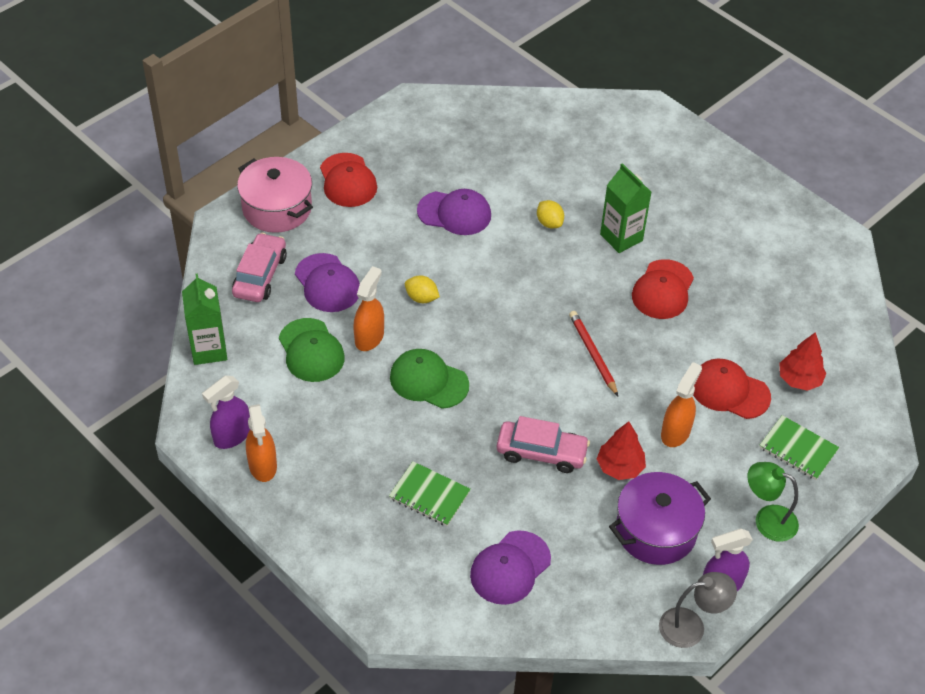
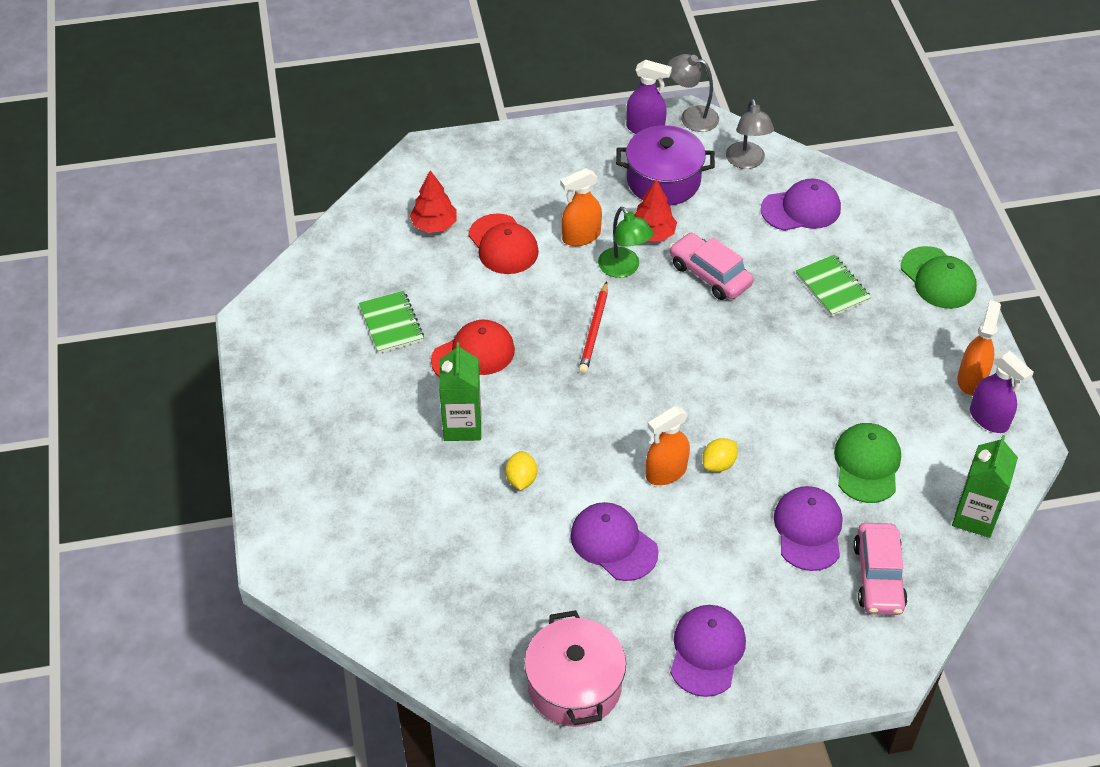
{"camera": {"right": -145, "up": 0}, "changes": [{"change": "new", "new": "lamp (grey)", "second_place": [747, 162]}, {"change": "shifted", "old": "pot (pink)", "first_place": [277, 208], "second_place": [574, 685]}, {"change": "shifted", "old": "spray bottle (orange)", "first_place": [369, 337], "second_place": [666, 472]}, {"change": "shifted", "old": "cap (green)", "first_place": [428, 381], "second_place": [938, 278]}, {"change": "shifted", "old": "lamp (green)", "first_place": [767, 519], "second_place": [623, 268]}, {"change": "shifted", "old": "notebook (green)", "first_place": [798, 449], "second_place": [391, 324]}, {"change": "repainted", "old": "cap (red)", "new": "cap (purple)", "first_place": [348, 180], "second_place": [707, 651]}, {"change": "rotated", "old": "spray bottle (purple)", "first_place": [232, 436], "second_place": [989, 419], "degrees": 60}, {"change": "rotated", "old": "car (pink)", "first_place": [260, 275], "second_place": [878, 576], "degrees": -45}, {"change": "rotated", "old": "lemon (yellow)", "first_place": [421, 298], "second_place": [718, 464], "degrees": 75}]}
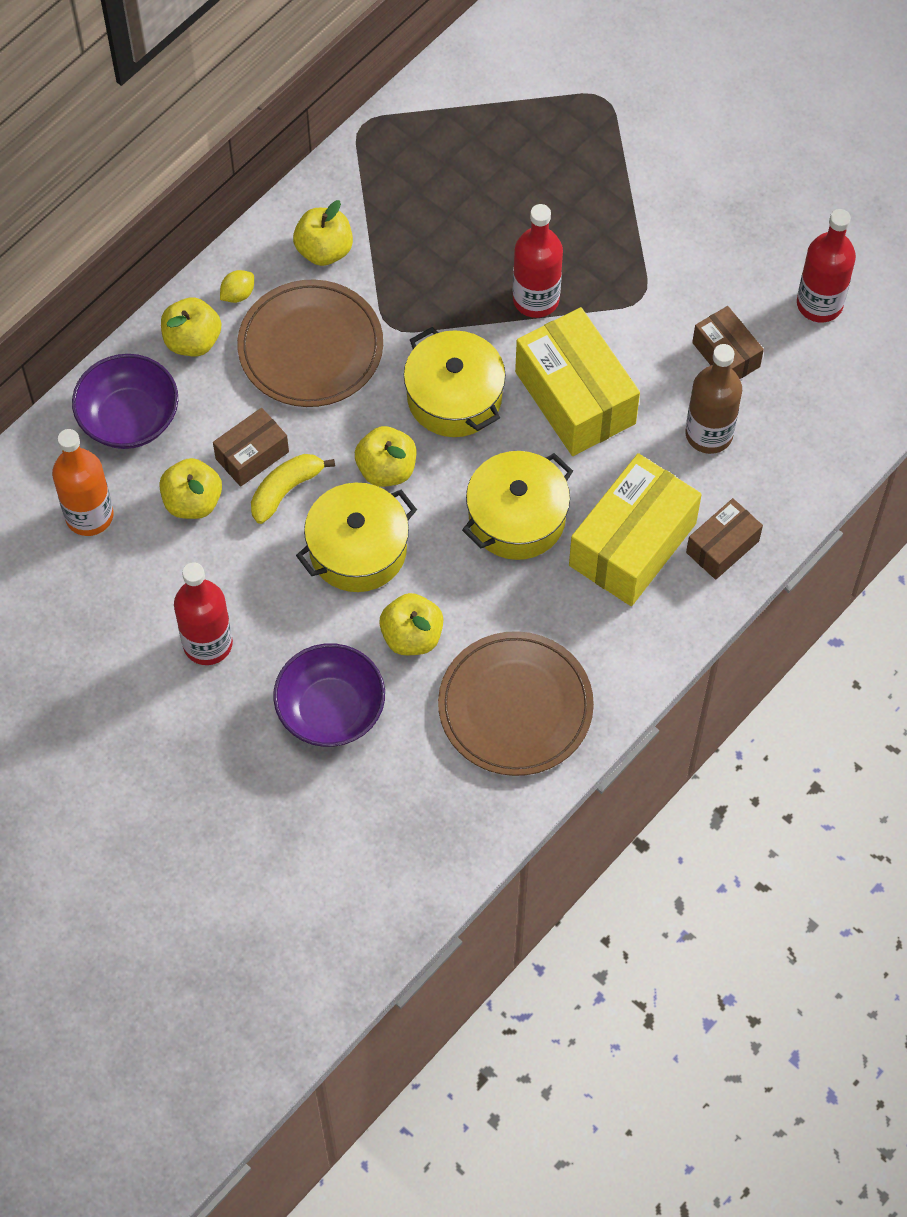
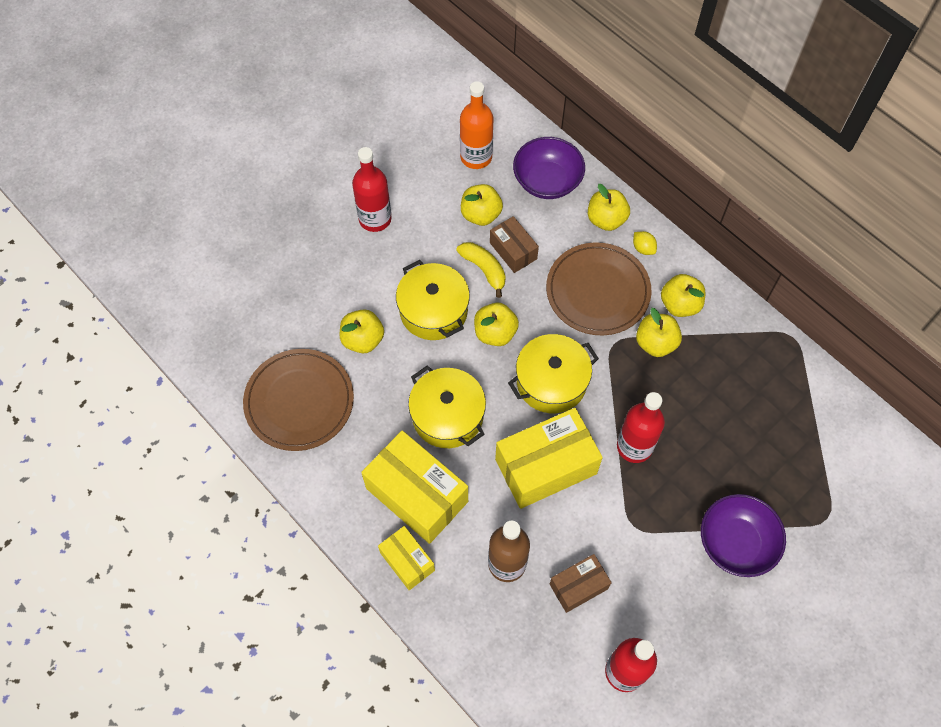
{"camera": {"right": 95, "up": 0}, "changes": [{"change": "new", "new": "apple (yellow)", "second_place": [655, 343]}, {"change": "shifted", "old": "bowl (purple)", "first_place": [331, 709], "second_place": [736, 542]}, {"change": "repainted", "old": "box (brown)", "new": "box (yellow)", "first_place": [722, 547], "second_place": [407, 561]}]}
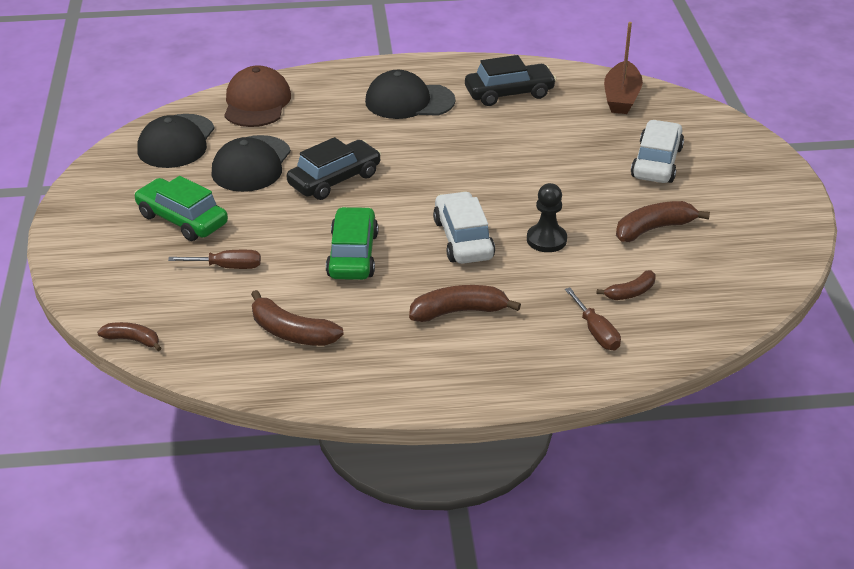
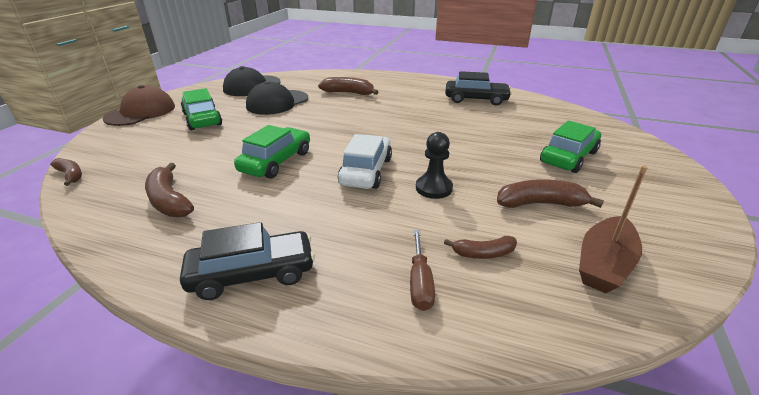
{"camera": {"right": 25, "up": -5}, "changes": [{"change": "gone", "old": "screwdriver (brown)", "first_place": [227, 267]}, {"change": "gone", "old": "cap (black)", "first_place": [409, 101]}, {"change": "shifted", "old": "cap (brown)", "first_place": [256, 103], "second_place": [141, 112]}, {"change": "shifted", "old": "car (black)", "first_place": [334, 180], "second_place": [252, 274]}, {"change": "shifted", "old": "banana (brown)", "first_place": [459, 311], "second_place": [349, 93]}, {"change": "shifted", "old": "boat (brown)", "first_place": [621, 97], "second_place": [604, 264]}, {"change": "repainted", "old": "car (white)", "new": "car (green)", "first_place": [656, 163], "second_place": [568, 157]}]}
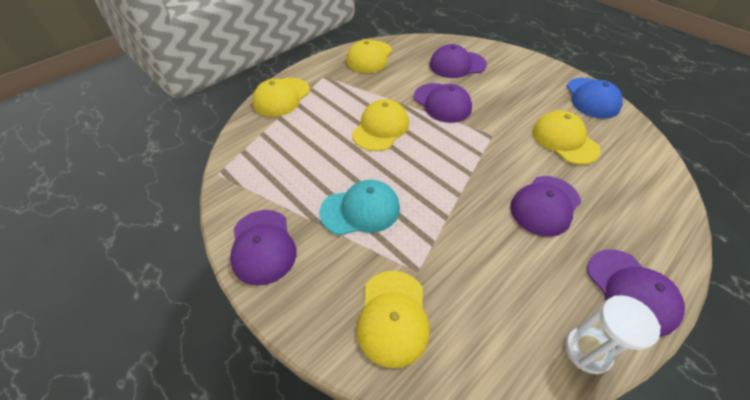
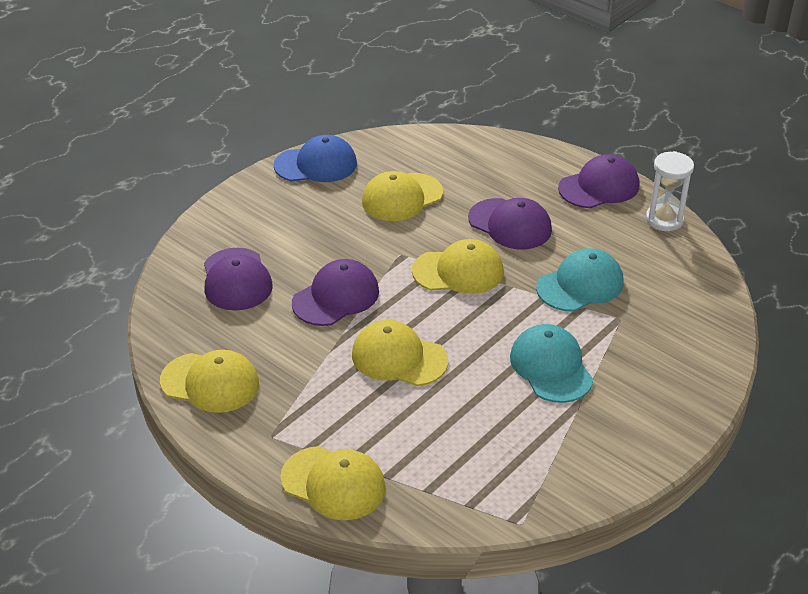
{"camera": {"right": -95, "up": -10}, "changes": [{"change": "gone", "old": "cap (purple)", "first_place": [263, 246]}, {"change": "new", "new": "cap (turquoise)", "second_place": [580, 285]}, {"change": "shifted", "old": "cap (yellow)", "first_place": [393, 317], "second_place": [458, 271]}]}
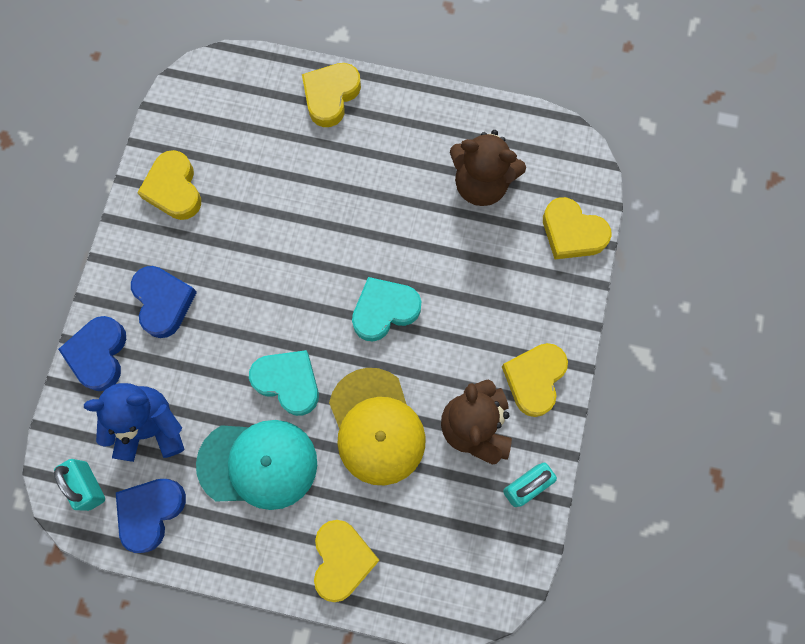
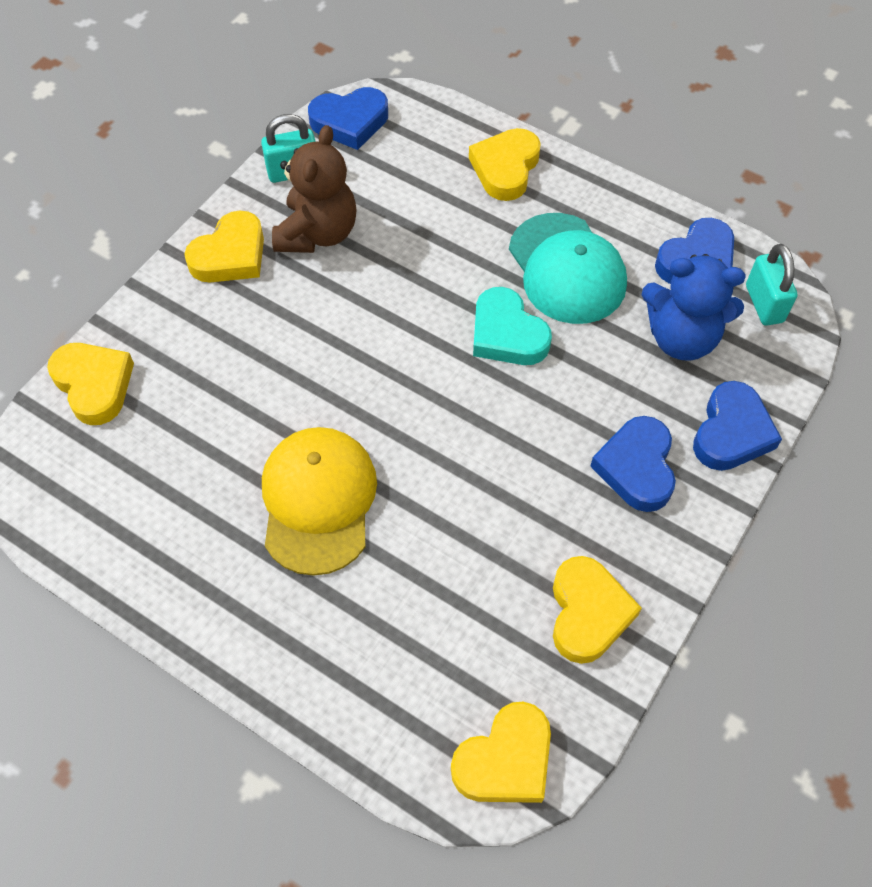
{"camera": {"right": -160, "up": -15}, "changes": [{"change": "gone", "old": "heart (turquoise)", "first_place": [384, 310]}, {"change": "gone", "old": "teddy bear (brown)", "first_place": [481, 183]}, {"change": "new", "new": "heart (blue)", "second_place": [350, 122]}, {"change": "shifted", "old": "heart (yellow)", "first_place": [330, 96], "second_place": [505, 760]}, {"change": "shifted", "old": "cap (yellow)", "first_place": [376, 426], "second_place": [318, 501]}, {"change": "rotated", "old": "cap (turquoise)", "first_place": [258, 464], "second_place": [566, 269], "degrees": -135}]}
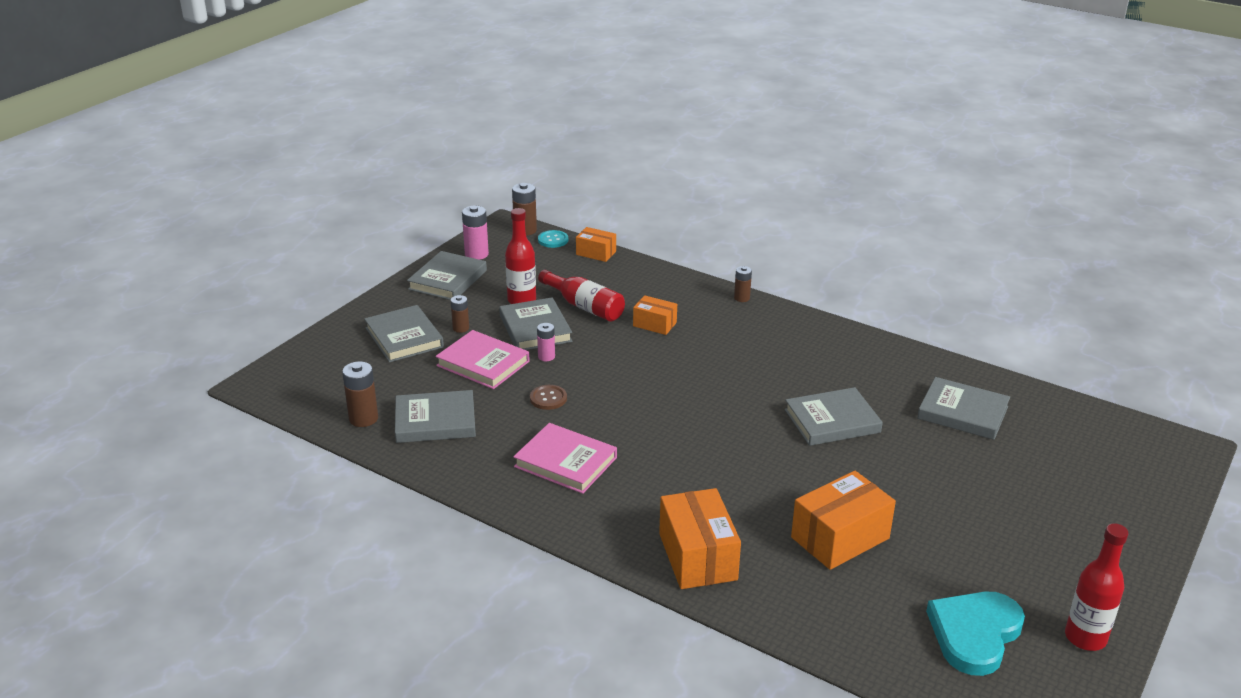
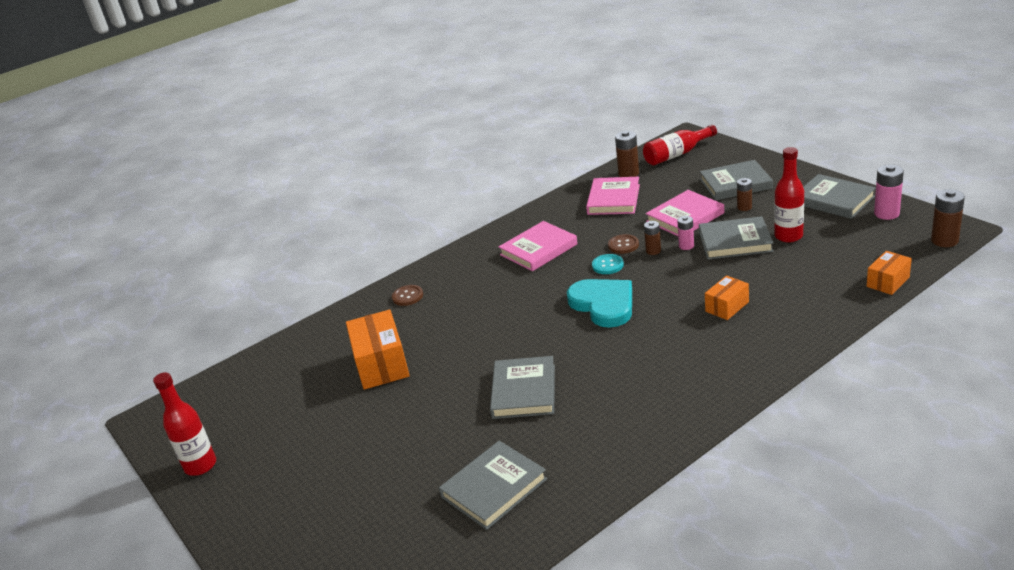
{"camera": {"right": 115, "up": 0}, "changes": [{"change": "shifted", "old": "button (turquoise)", "first_place": [553, 240], "second_place": [607, 265]}, {"change": "shifted", "old": "bottle (red)", "first_place": [584, 306], "second_place": [677, 154]}, {"change": "shifted", "old": "battery (brown)", "first_place": [742, 298], "second_place": [653, 251]}, {"change": "shifted", "old": "heart (turquoise)", "first_place": [974, 634], "second_place": [603, 304]}, {"change": "swapped", "old": "box (orange)", "new": "button (brown)", "first_place": [697, 557], "second_place": [407, 296]}, {"change": "repainted", "old": "book (grey)", "new": "book (pink)", "first_place": [435, 421], "second_place": [613, 199]}]}
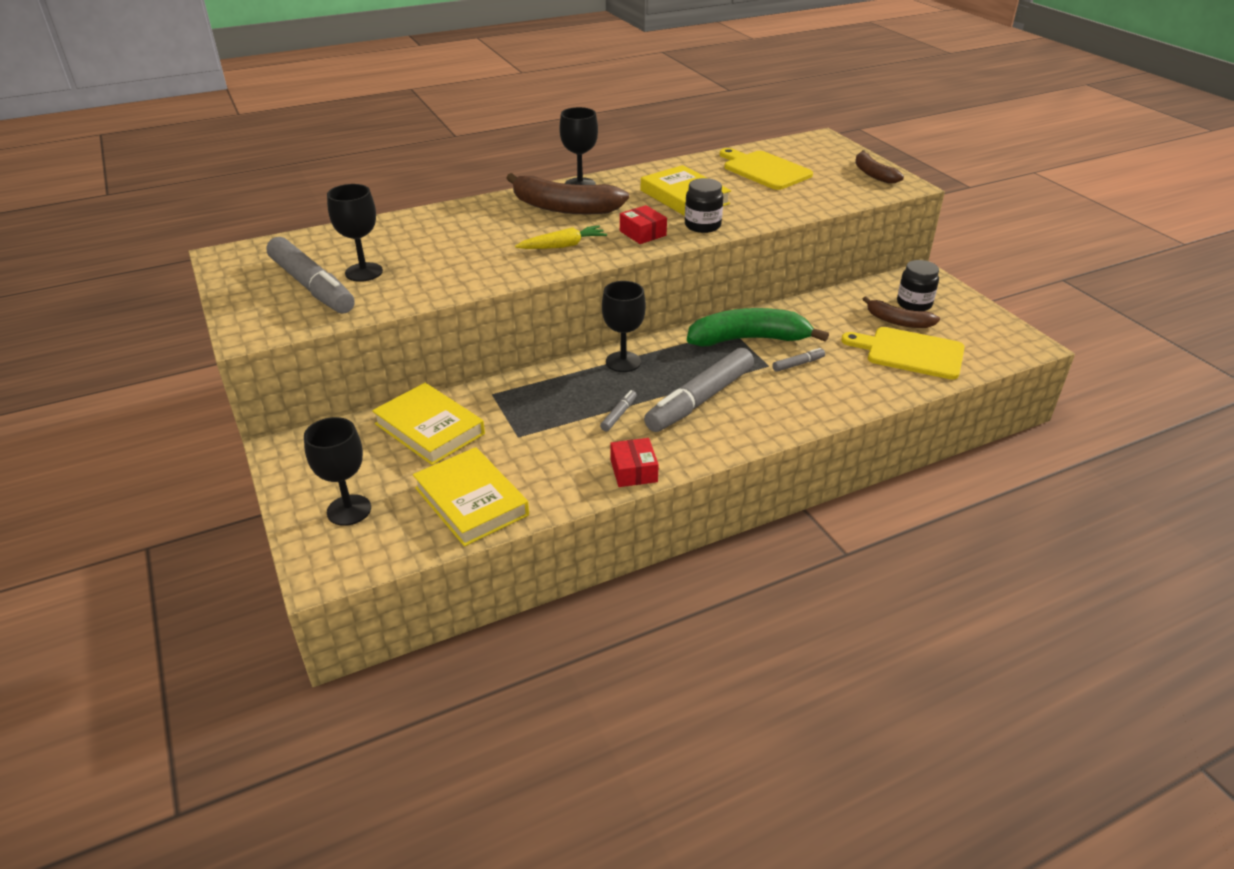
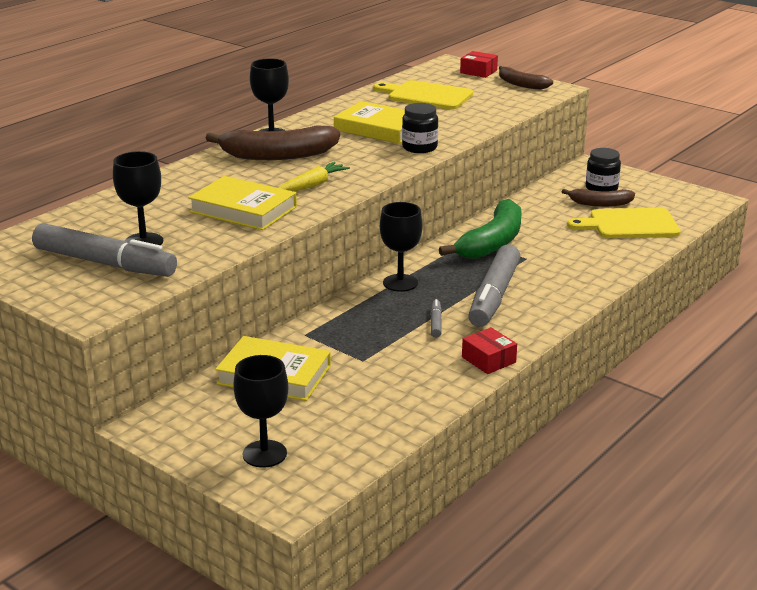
{"camera": {"right": -25, "up": -10}, "changes": [{"change": "gone", "old": "marker (grey)", "first_place": [798, 364]}, {"change": "shifted", "old": "book (yellow)", "first_place": [471, 501], "second_place": [243, 209]}, {"change": "shifted", "old": "box (red)", "first_place": [642, 233], "second_place": [478, 71]}, {"change": "rotated", "old": "banana (green)", "first_place": [749, 339], "second_place": [492, 242], "degrees": 150}]}
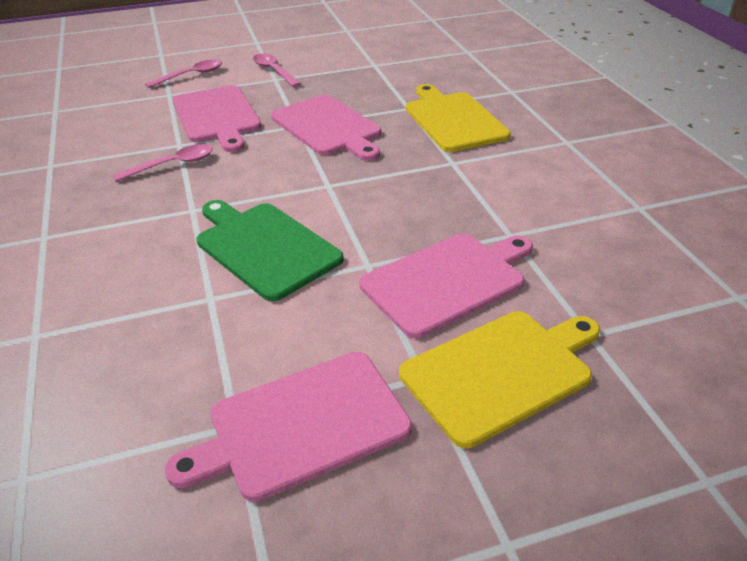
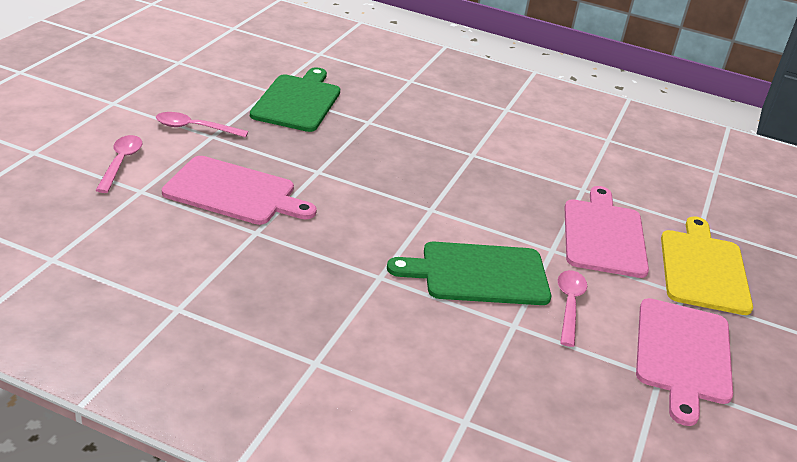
{"camera": {"right": -55, "up": -5}, "changes": [{"change": "gone", "old": "cutting board (pink)", "first_place": [328, 127]}, {"change": "gone", "old": "cutting board (yellow)", "first_place": [453, 120]}, {"change": "new", "new": "cutting board (green)", "second_place": [298, 101]}, {"change": "shifted", "old": "spoon (pink)", "first_place": [172, 165], "second_place": [569, 305]}]}
